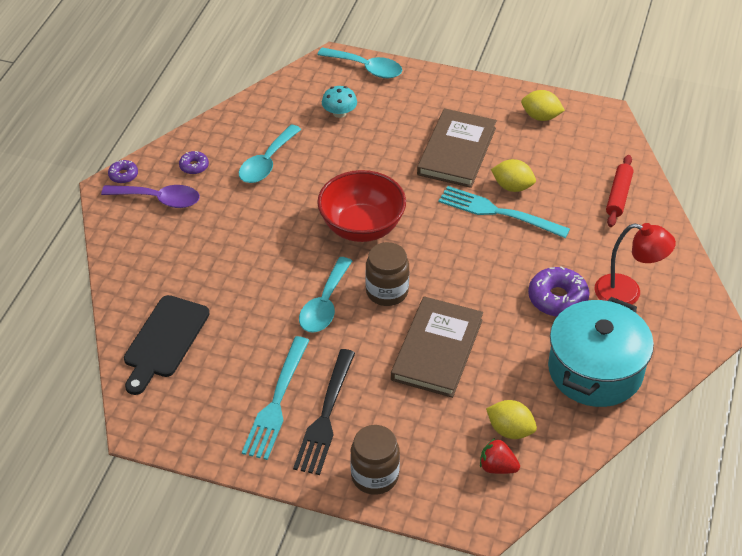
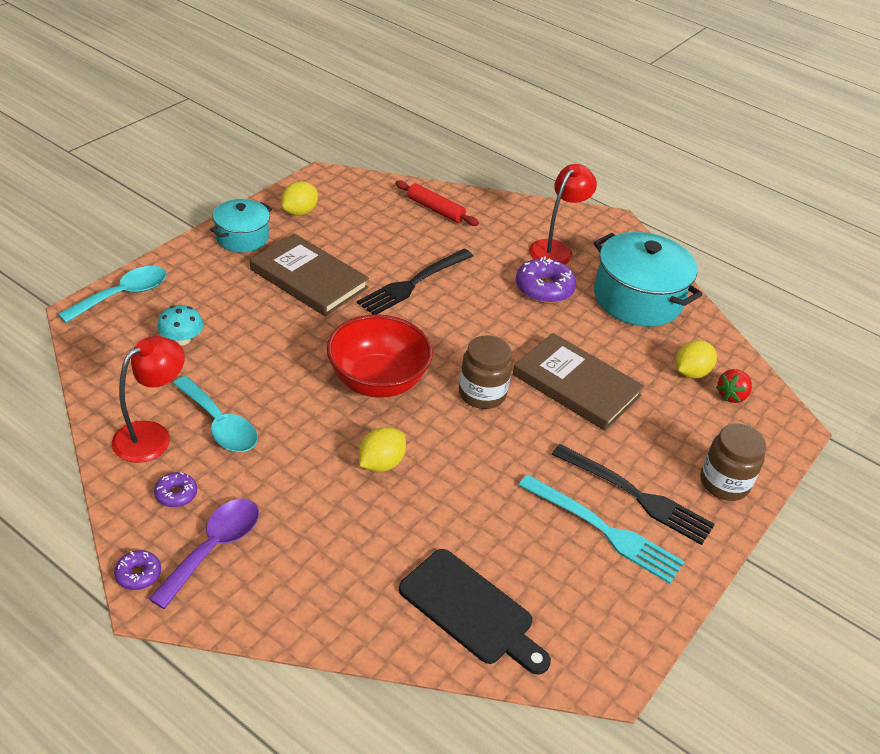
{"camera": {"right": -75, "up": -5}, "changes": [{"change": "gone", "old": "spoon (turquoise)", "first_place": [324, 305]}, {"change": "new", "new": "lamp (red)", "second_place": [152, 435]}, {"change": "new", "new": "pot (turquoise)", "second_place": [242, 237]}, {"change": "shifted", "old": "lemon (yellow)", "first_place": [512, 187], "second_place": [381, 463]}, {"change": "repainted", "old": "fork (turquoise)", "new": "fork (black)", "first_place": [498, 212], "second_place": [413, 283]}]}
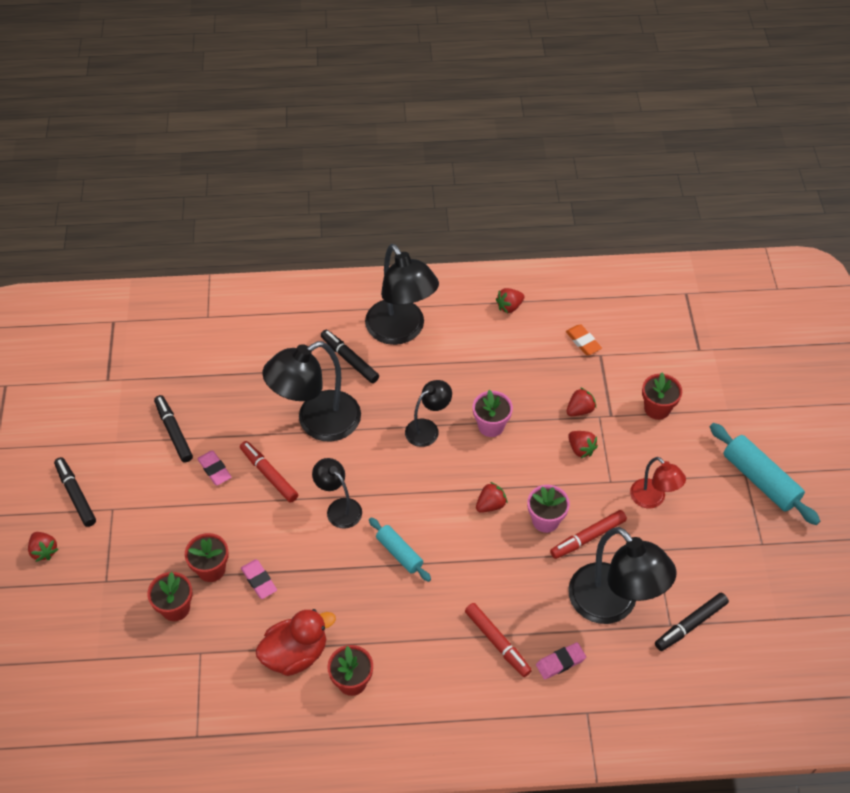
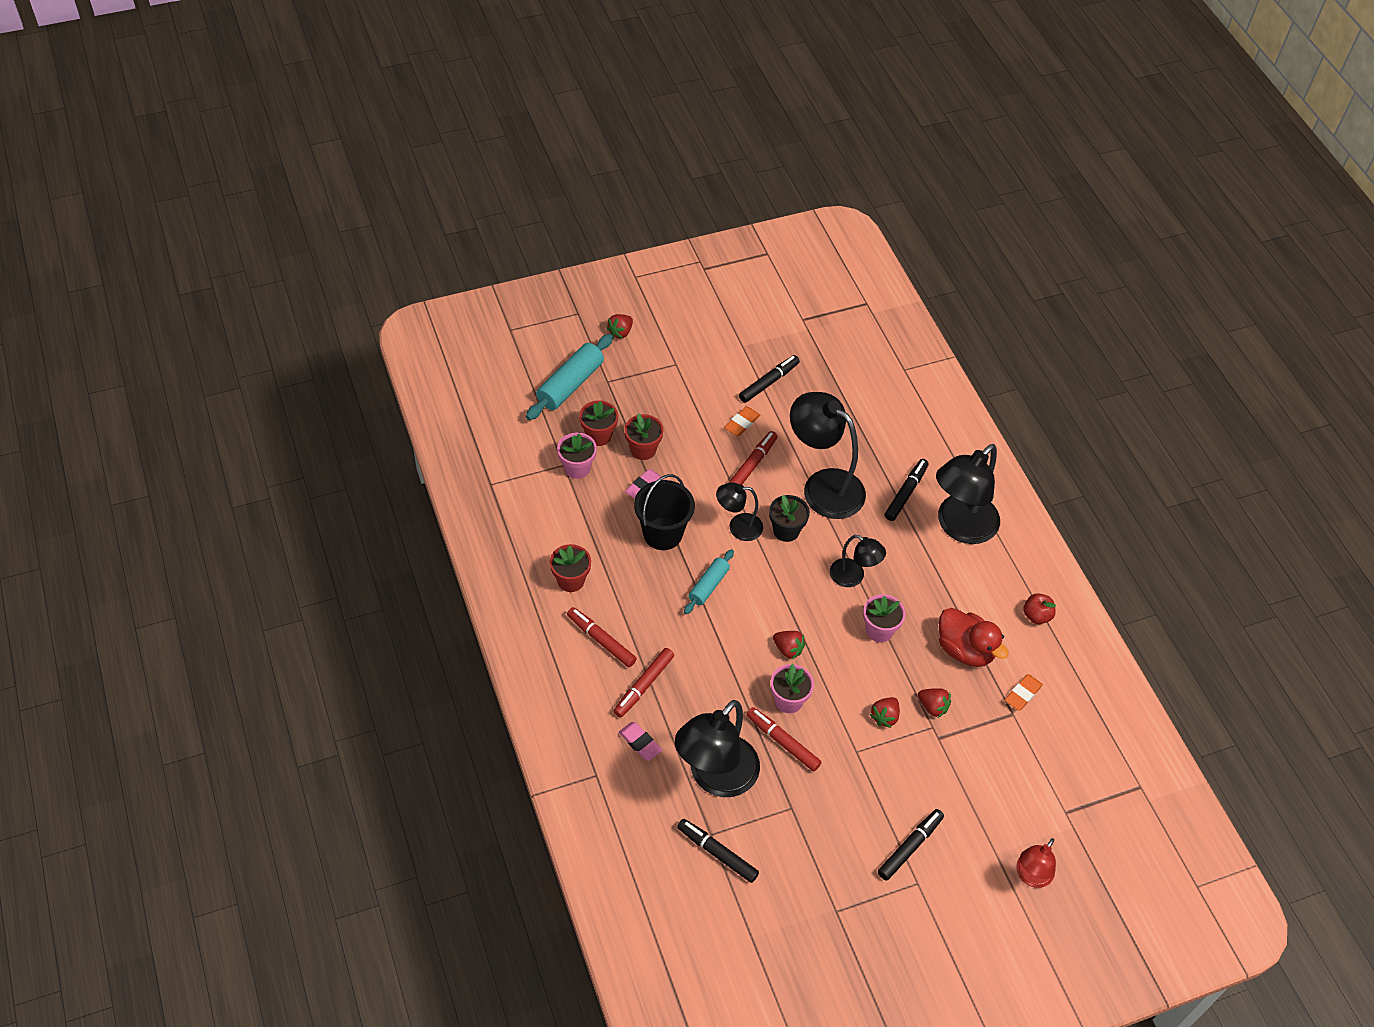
{"camera": {"right": 70, "up": 0}, "changes": [{"change": "gone", "old": "flower pot (red)", "first_place": [657, 408]}, {"change": "new", "new": "flower pot (pink)", "second_place": [577, 468]}, {"change": "new", "new": "marker (red)", "second_place": [601, 640]}, {"change": "new", "new": "bucket (black)", "second_place": [662, 534]}, {"change": "new", "new": "flower pot (black)", "second_place": [786, 530]}, {"change": "shifted", "old": "marker (black)", "first_place": [76, 495], "second_place": [910, 847]}, {"change": "shifted", "old": "duck (red)", "first_place": [295, 654], "second_place": [965, 650]}, {"change": "shifted", "old": "lamp (red)", "first_place": [653, 499], "second_place": [1030, 876]}, {"change": "shifted", "old": "rolling pin (turquoise)", "first_place": [760, 480], "second_place": [570, 384]}, {"change": "swapped", "old": "strawberry (red)", "new": "apple (red)", "first_place": [509, 307], "second_place": [1036, 616]}, {"change": "repainted", "old": "eraser (pink)", "new": "eraser (orange)", "first_place": [214, 469], "second_place": [742, 423]}, {"change": "rotated", "old": "lamp (black)", "first_place": [339, 508], "second_place": [738, 527], "degrees": -120}]}
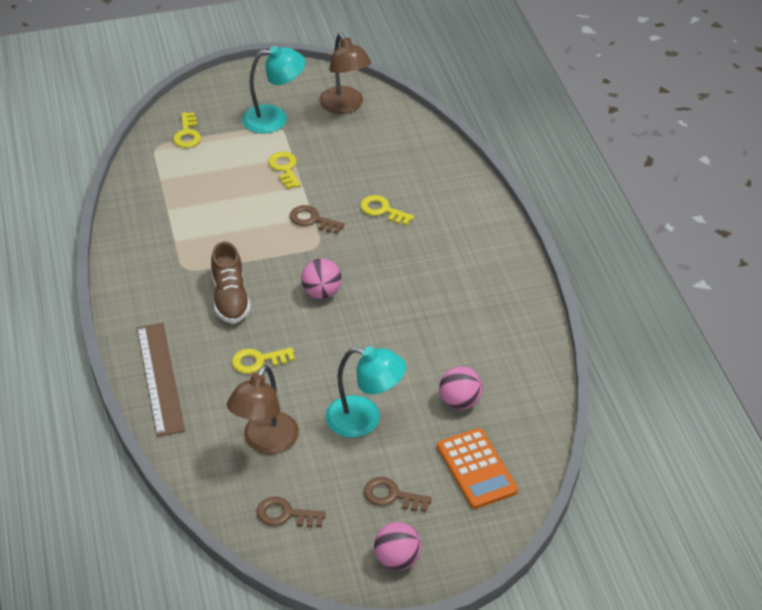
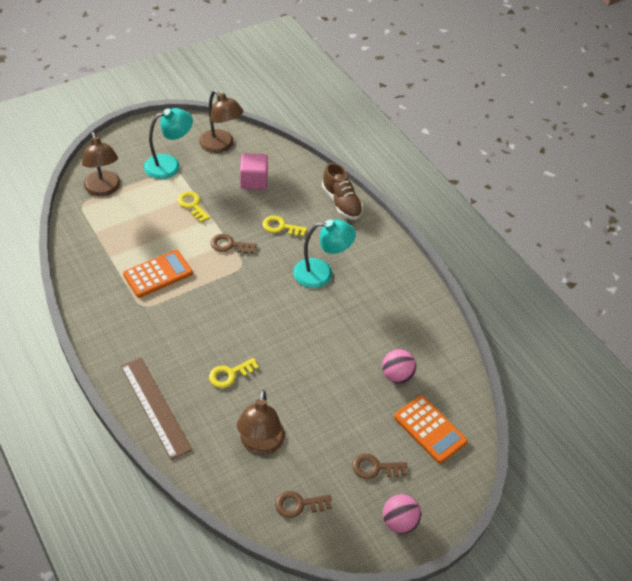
{"camera": {"right": -20, "up": 5}, "changes": [{"change": "gone", "old": "ball (pink)", "first_place": [322, 292]}, {"change": "new", "new": "calculator (orange)", "second_place": [158, 274]}, {"change": "new", "new": "cube (pink)", "second_place": [254, 181]}, {"change": "shifted", "old": "shoe (brown)", "first_place": [230, 298], "second_place": [341, 202]}, {"change": "shifted", "old": "lamp (turquoise)", "first_place": [364, 419], "second_place": [321, 273]}, {"change": "swapped", "old": "key (yellow)", "new": "lamp (brown)", "first_place": [187, 134], "second_place": [104, 189]}]}
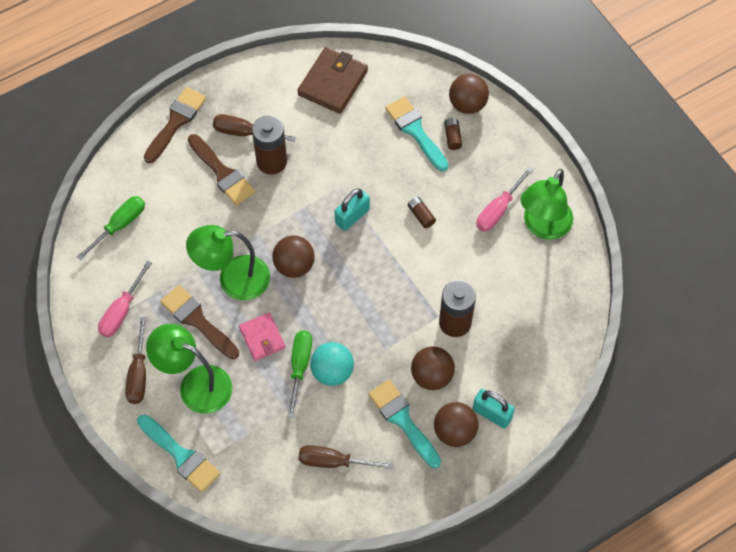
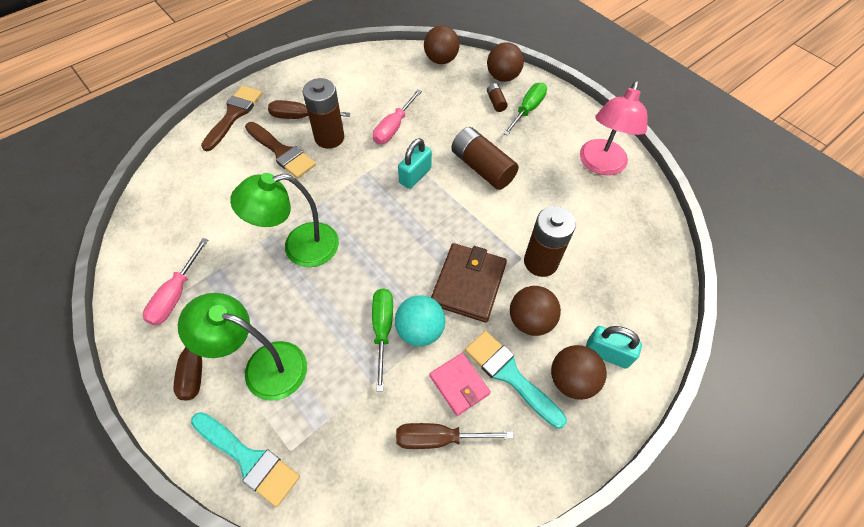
{"camera": {"right": -10, "up": -5}, "changes": [{"change": "gone", "old": "brush (brown)", "first_place": [197, 320]}, {"change": "gone", "old": "brush (turquoise)", "first_place": [415, 131]}, {"change": "shifted", "old": "screwdriver (green)", "first_place": [120, 225], "second_place": [528, 109]}, {"change": "shifted", "old": "wallet (pink)", "first_place": [262, 338], "second_place": [459, 385]}, {"change": "shifted", "old": "ball (brown)", "first_place": [294, 265], "second_place": [441, 60]}, {"change": "shifted", "old": "wallet (brown)", "first_place": [333, 83], "second_place": [468, 284]}, {"change": "shifted", "old": "screwdriver (pink)", "first_place": [498, 210], "second_place": [393, 128]}, {"change": "repainted", "old": "lamp (green)", "new": "lamp (pink)", "first_place": [543, 227], "second_place": [600, 165]}, {"change": "scaled", "old": "battery (brown)", "first_place": [421, 215], "second_place": [482, 168], "factor": 2.14}]}
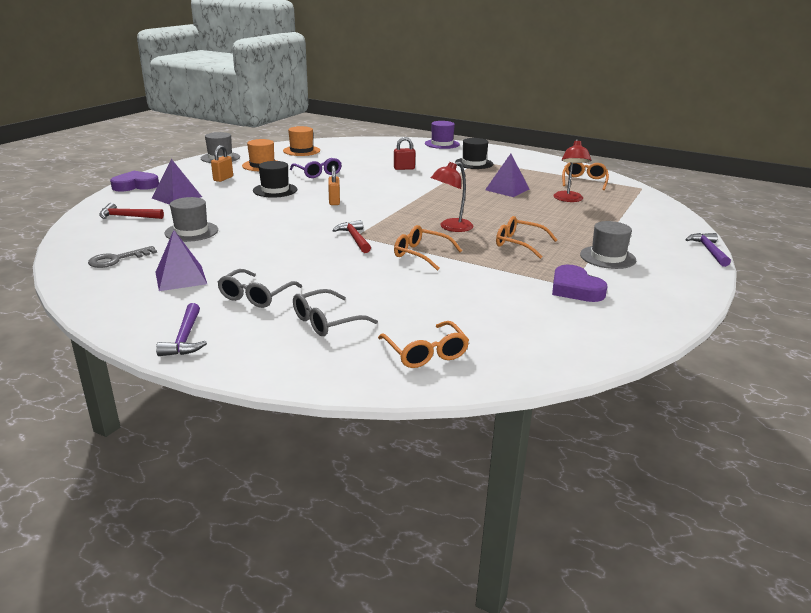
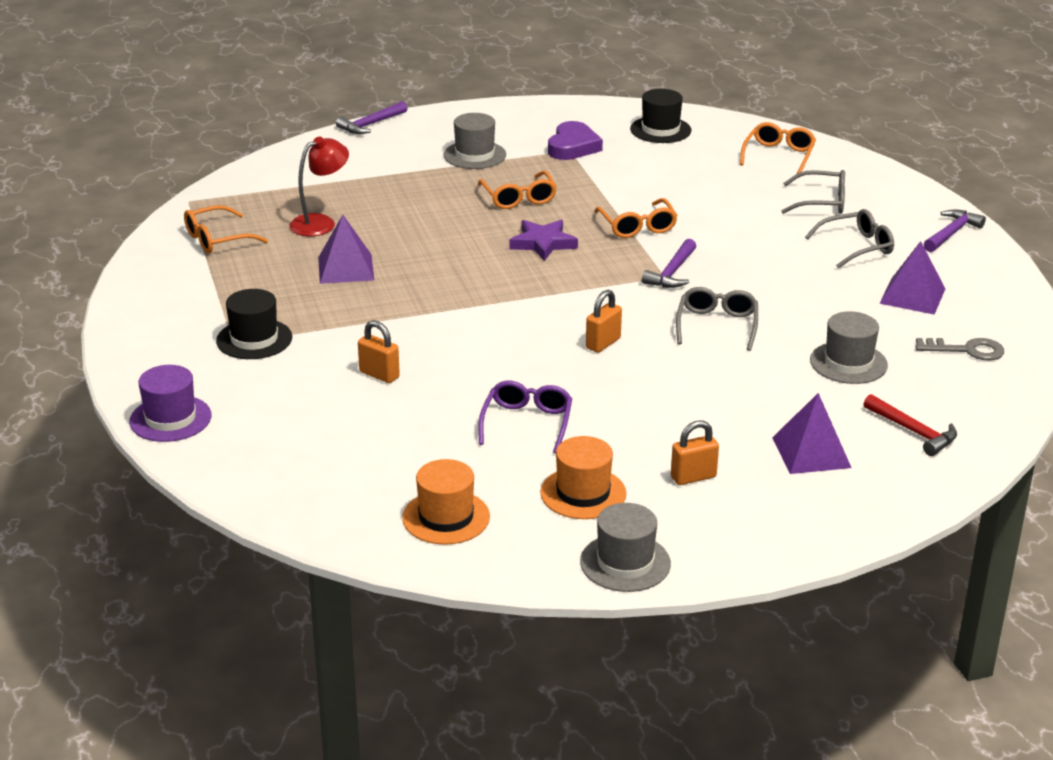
{"camera": {"right": -135, "up": 5}, "changes": [{"change": "gone", "old": "heart (purple)", "first_place": [135, 185]}, {"change": "new", "new": "glasses (grey)", "second_place": [717, 325]}, {"change": "shifted", "old": "hat (black)", "first_place": [275, 190], "second_place": [660, 130]}, {"change": "swapped", "old": "lamp (red)", "new": "star (purple)", "first_place": [451, 227], "second_place": [543, 243]}, {"change": "repainted", "old": "hammer (red)", "new": "hammer (purple)", "first_place": [354, 238], "second_place": [672, 272]}, {"change": "repainted", "old": "padlock (red)", "new": "padlock (orange)", "first_place": [404, 168], "second_place": [379, 375]}]}
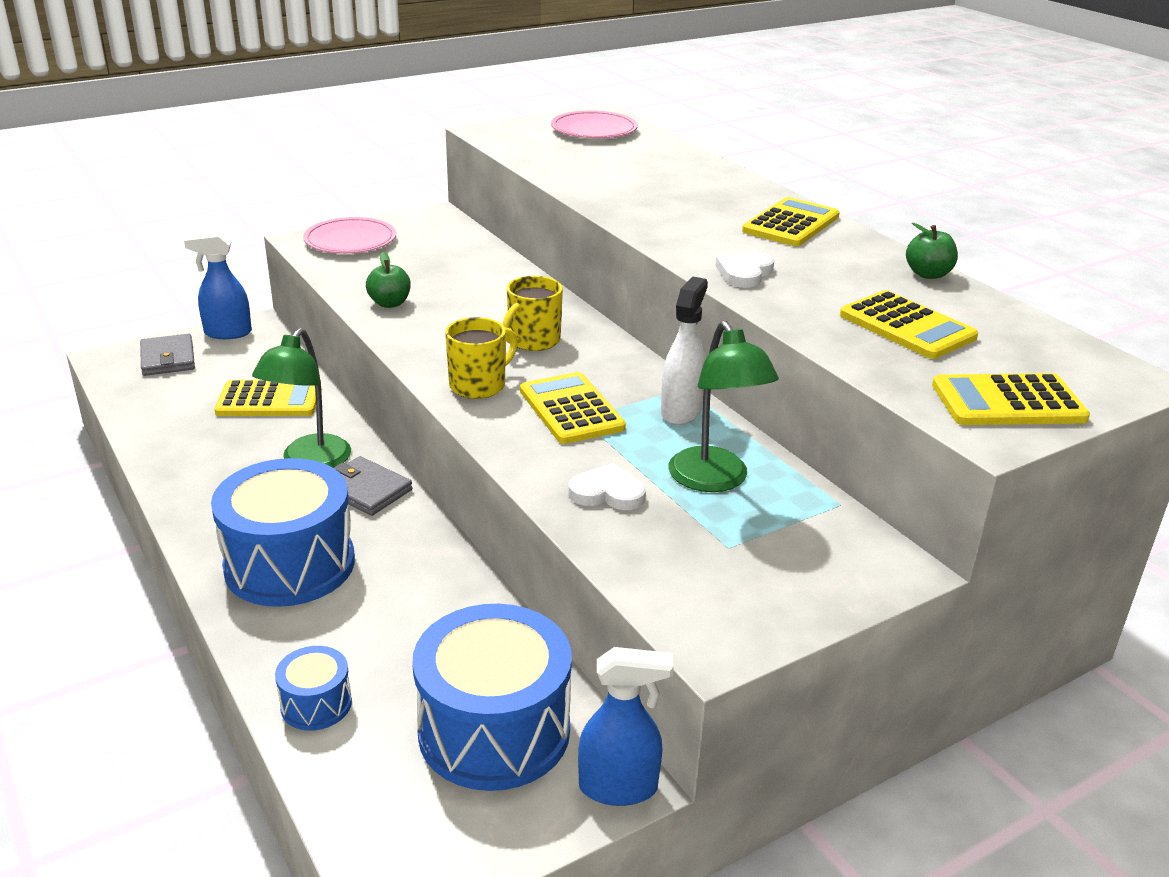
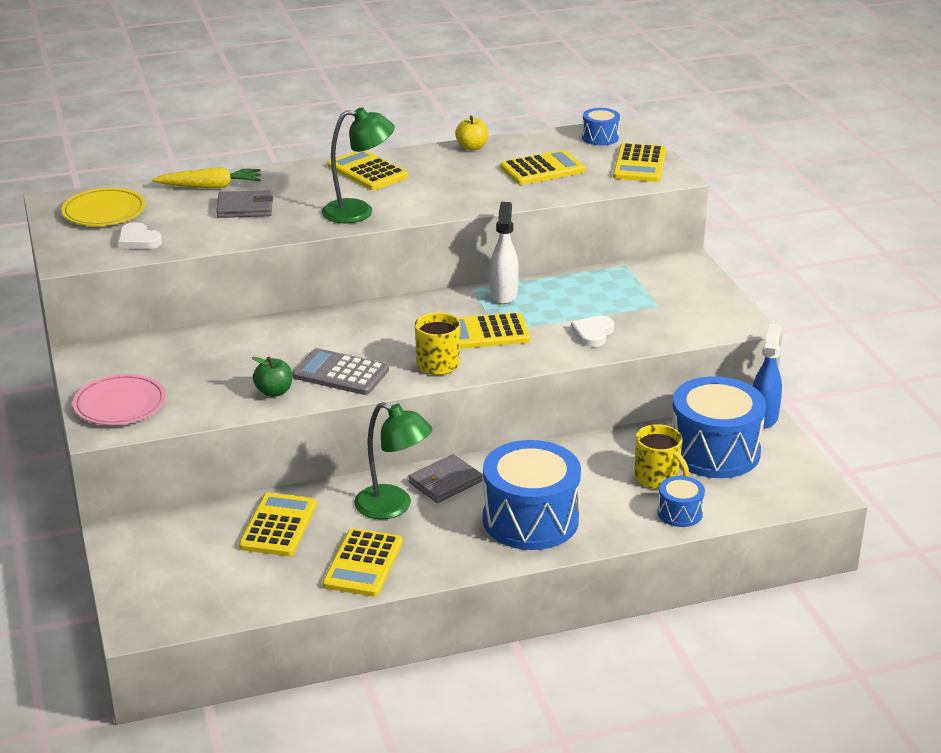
{"camera": {"right": -75, "up": 0}, "changes": [{"change": "gone", "old": "spray bottle (blue)", "first_place": [227, 333]}, {"change": "new", "new": "carrot (yellow)", "second_place": [210, 186]}, {"change": "new", "new": "calculator (grey)", "second_place": [341, 373]}, {"change": "new", "new": "calculator (yellow)", "second_place": [363, 563]}, {"change": "new", "new": "drum (blue)", "second_place": [600, 137]}, {"change": "shifted", "old": "wallet (grey)", "first_place": [168, 358], "second_place": [245, 208]}, {"change": "shifted", "old": "mug (yellow)", "first_place": [533, 341], "second_place": [657, 478]}, {"change": "shifted", "old": "lamp (green)", "first_place": [715, 480], "second_place": [358, 212]}, {"change": "shifted", "old": "heart (white)", "first_place": [744, 273], "second_place": [138, 240]}, {"change": "repainted", "old": "plate (pink)", "new": "plate (yellow)", "first_place": [594, 130], "second_place": [104, 212]}, {"change": "repainted", "old": "apple (green)", "new": "apple (yellow)", "first_place": [928, 274], "second_place": [472, 147]}, {"change": "rotated", "old": "spray bottle (white)", "first_place": [681, 411], "second_place": [503, 294], "degrees": 60}]}
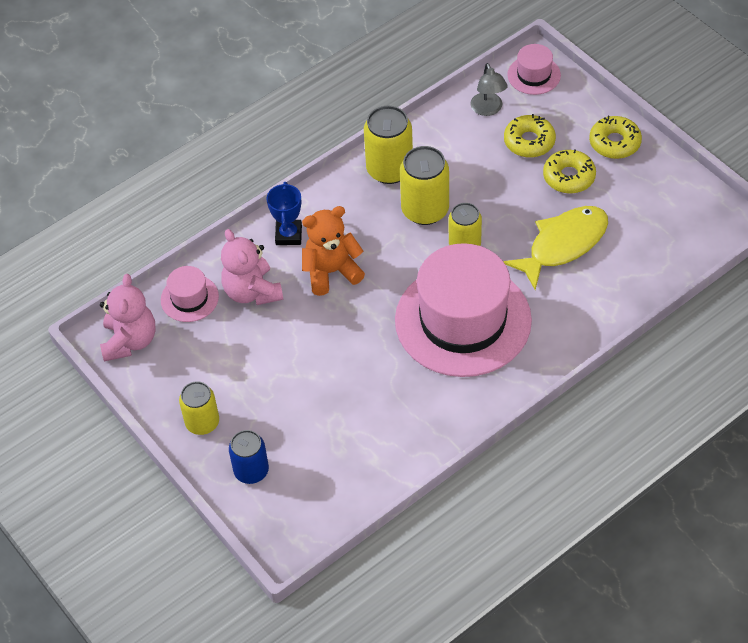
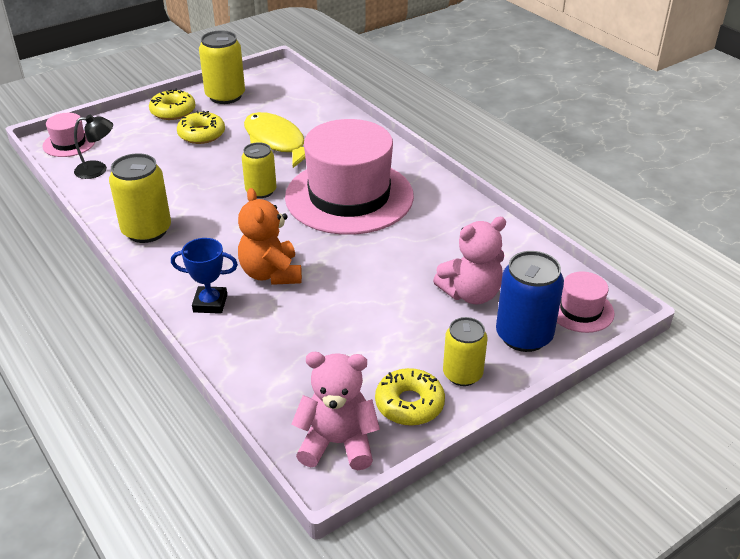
{"camera": {"right": -90, "up": -15}, "changes": [{"change": "shifted", "old": "hat (pink)", "first_place": [189, 298], "second_place": [580, 310]}, {"change": "shifted", "old": "teddy bear (pink)", "first_place": [252, 292], "second_place": [471, 294]}, {"change": "shifted", "old": "can (yellow)", "first_place": [425, 210], "second_place": [225, 96]}, {"change": "shifted", "old": "donut (yellow)", "first_place": [529, 141], "second_place": [409, 404]}, {"change": "repainted", "old": "lamp (grey)", "new": "lamp (black)", "first_place": [488, 109], "second_place": [98, 169]}, {"change": "scaled", "old": "can (blue)", "first_place": [251, 471], "second_place": [524, 336], "factor": 1.5}]}
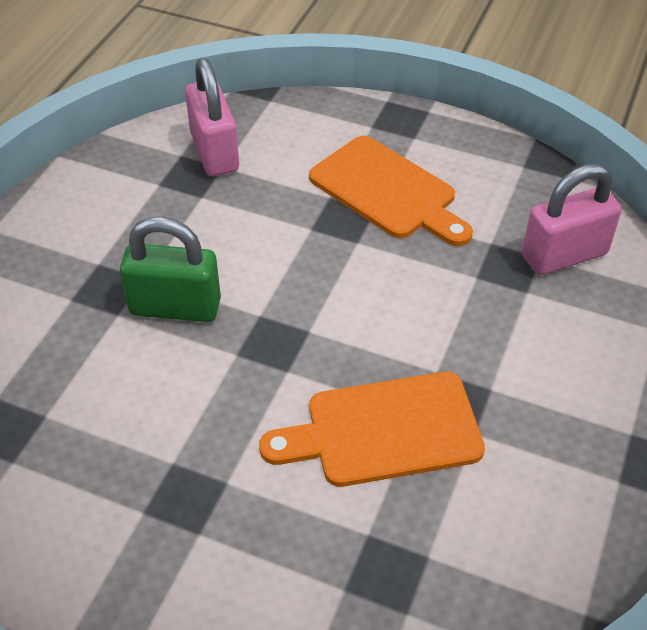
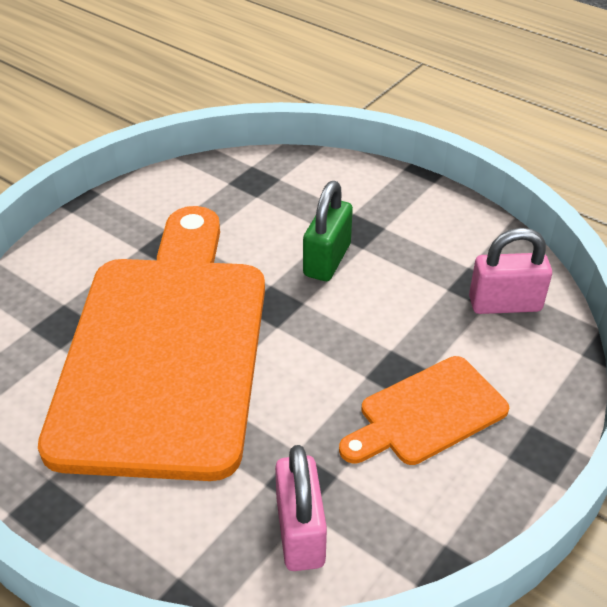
{"camera": {"right": 105, "up": -5}, "changes": [{"change": "scaled", "old": "cutting board (orange)", "first_place": [384, 430], "second_place": [166, 348], "factor": 2.21}]}
